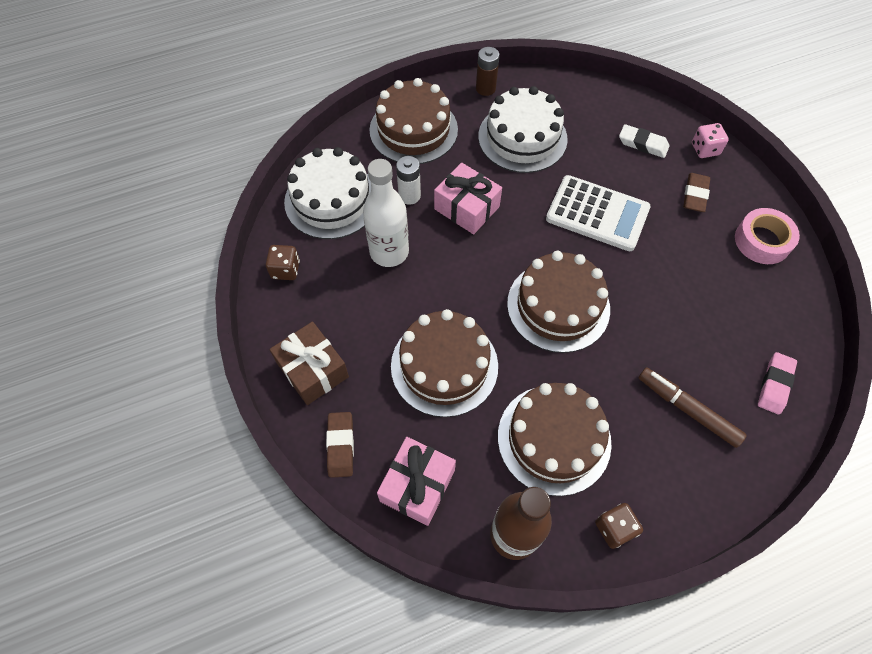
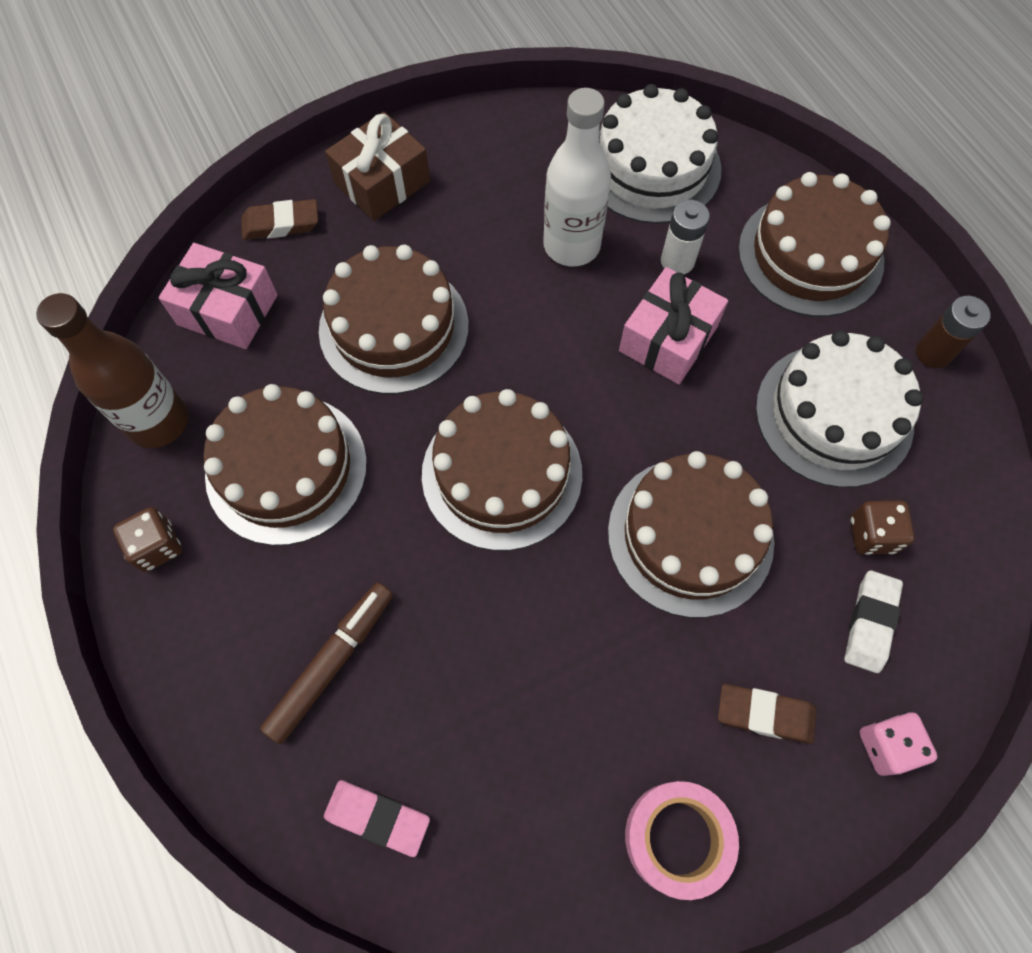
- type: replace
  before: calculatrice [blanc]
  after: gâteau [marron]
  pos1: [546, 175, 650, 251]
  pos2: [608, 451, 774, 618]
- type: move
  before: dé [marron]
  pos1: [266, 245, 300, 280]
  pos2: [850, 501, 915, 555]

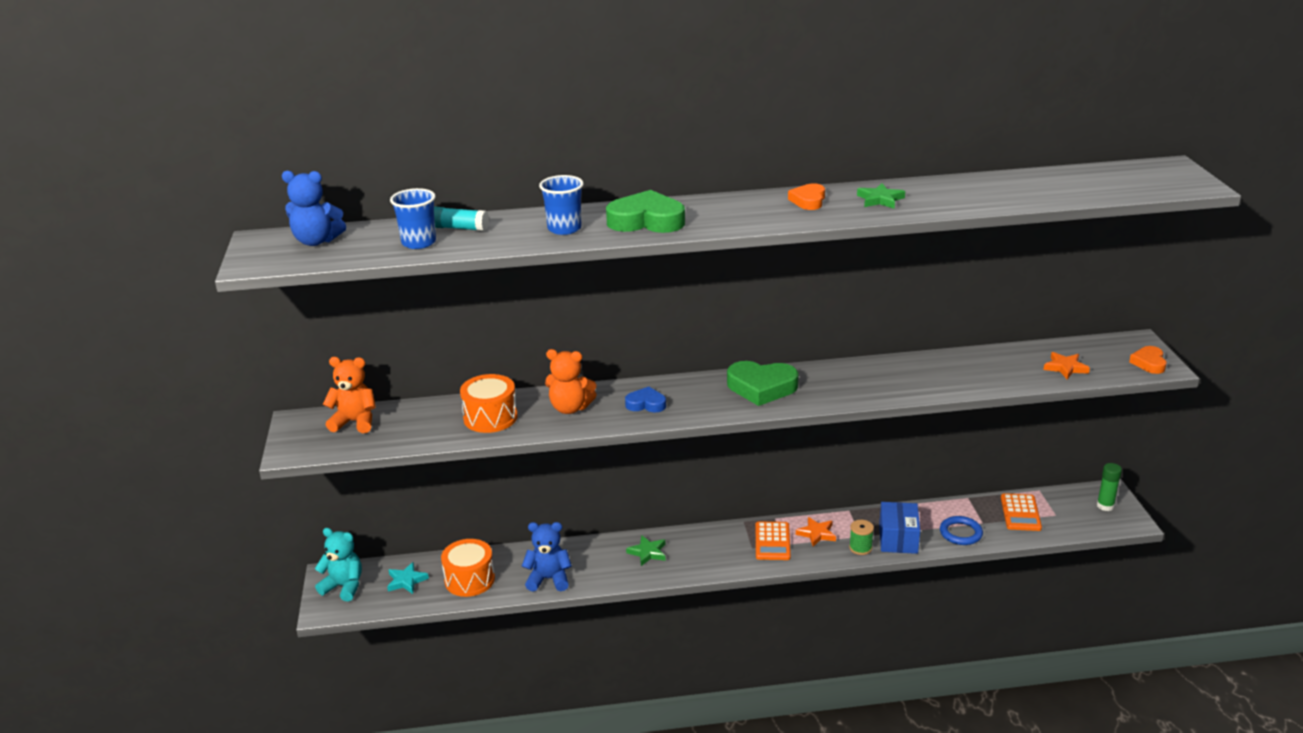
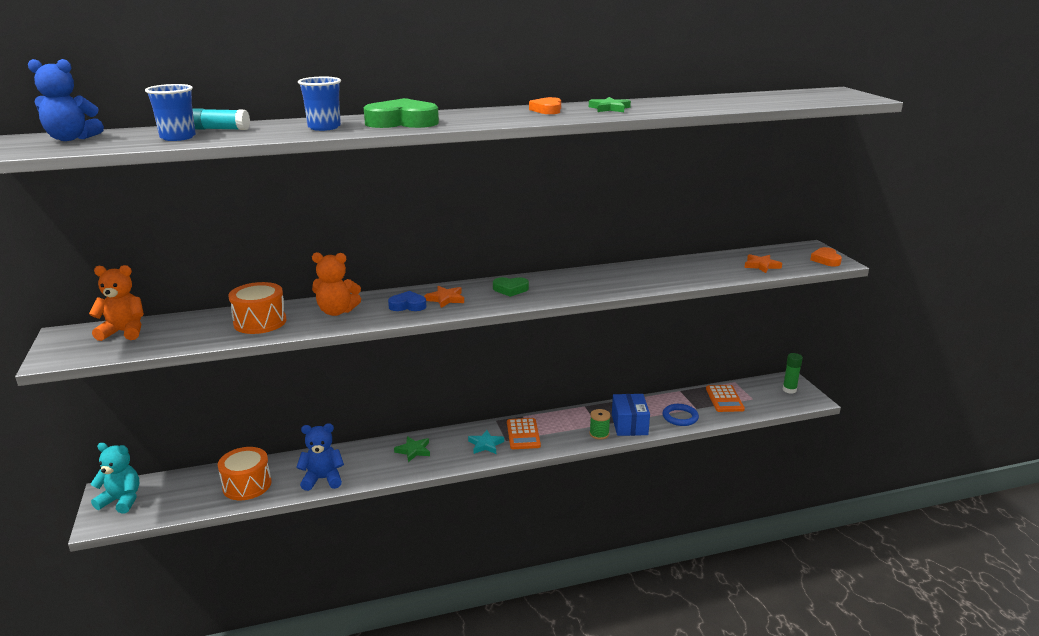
- type: move
  before: étoile [orange]
  pos1: [796, 517, 836, 547]
  pos2: [424, 286, 464, 308]
- type: move
  before: étoile [turquoise]
  pos1: [387, 562, 429, 594]
  pos2: [468, 430, 504, 454]
- type: resize
  before: cœur [vert]
  pos1: [727, 361, 798, 406]
  pos2: [493, 277, 529, 297]
  scale: 0.57

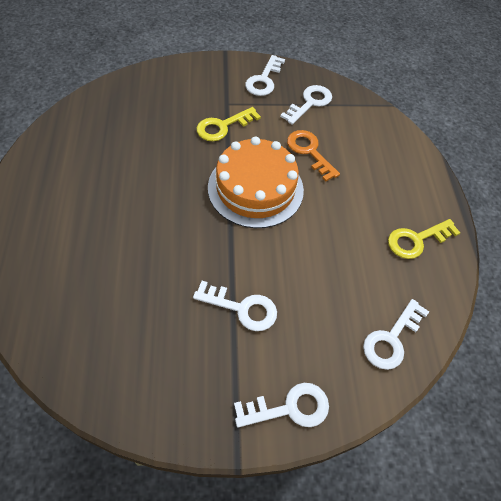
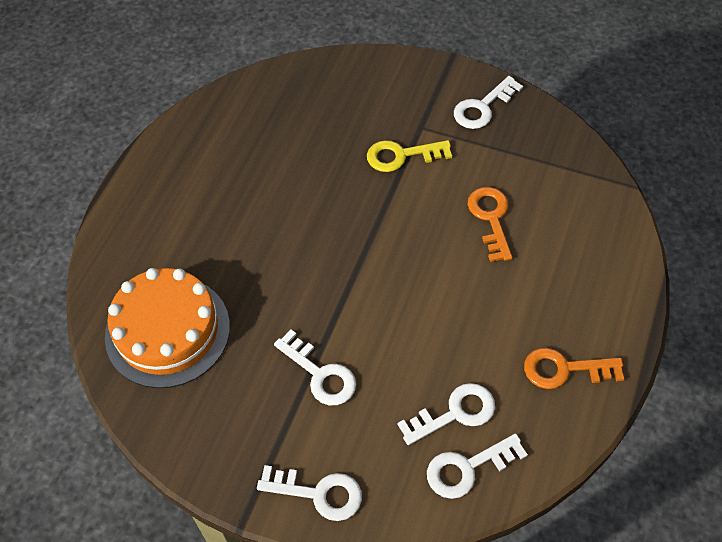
- type: move
  before: gâteau [orange]
  pos1: [208, 137, 304, 228]
  pos2: [105, 268, 230, 388]
- type: move
  before: clé [blanc]
  pos1: [280, 85, 332, 125]
  pos2: [397, 383, 495, 445]
- type: recolor
  before: clé [jaune]
  after: clé [orange]
  pos1: [388, 219, 460, 259]
  pos2: [524, 348, 624, 389]

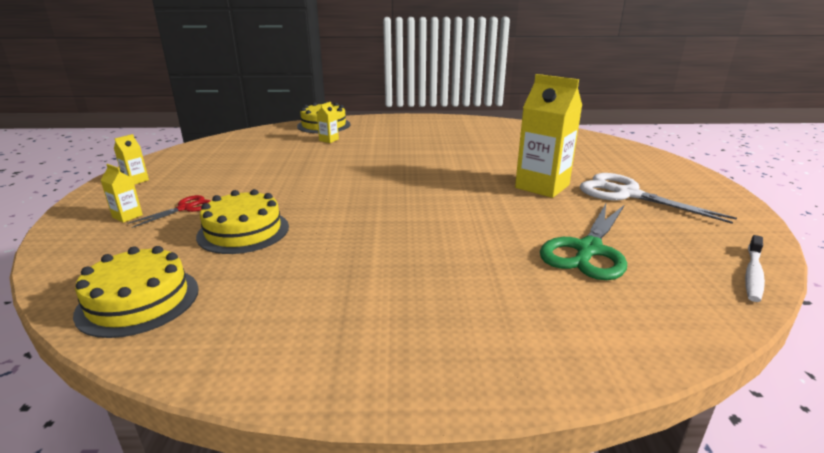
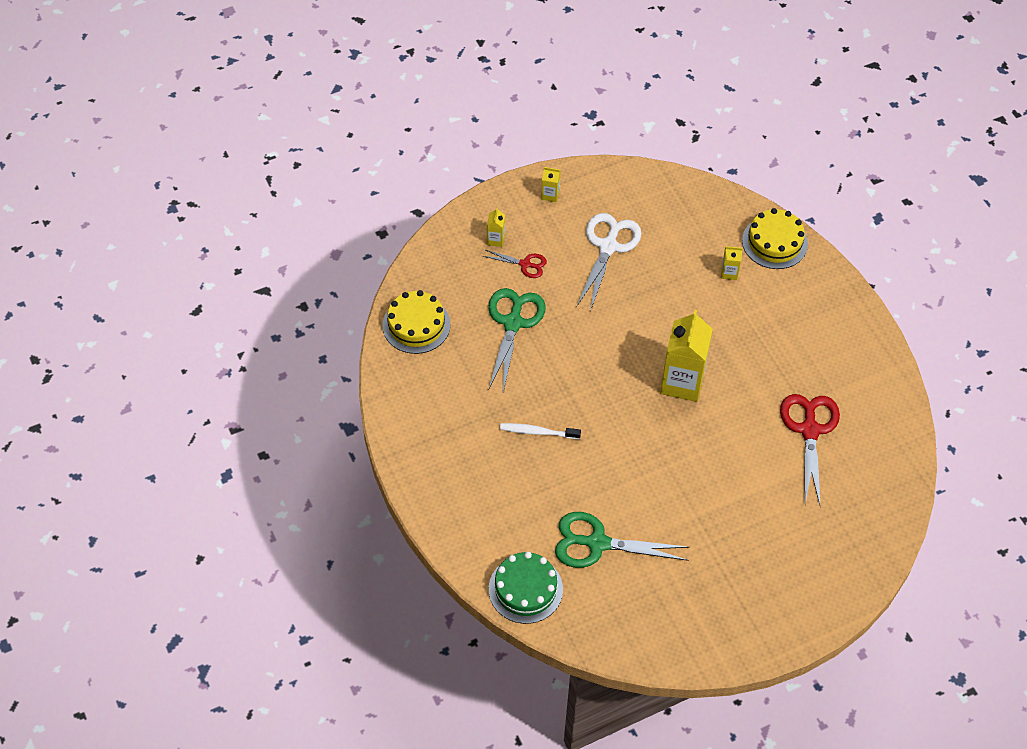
- type: replace
  before: gâteau [jaune]
  after: ciseaux [vert]
  pos1: [196, 189, 289, 254]
  pos2: [488, 288, 546, 392]
- type: insert
  after: gâteau [vert]
  pos2: [489, 552, 563, 624]
- type: move
  before: brosse à dents [blanc]
  pos1: [745, 235, 765, 302]
  pos2: [500, 423, 581, 439]
- type: move
  before: ciseaux [blanc]
  pos1: [580, 173, 737, 224]
  pos2: [577, 213, 642, 311]
- type: move
  before: brique de lait [jaune]
  pos1: [515, 74, 582, 198]
  pos2: [660, 310, 713, 402]
- type: insert
  after: ciseaux [rouge]
  pos2: [780, 394, 840, 505]

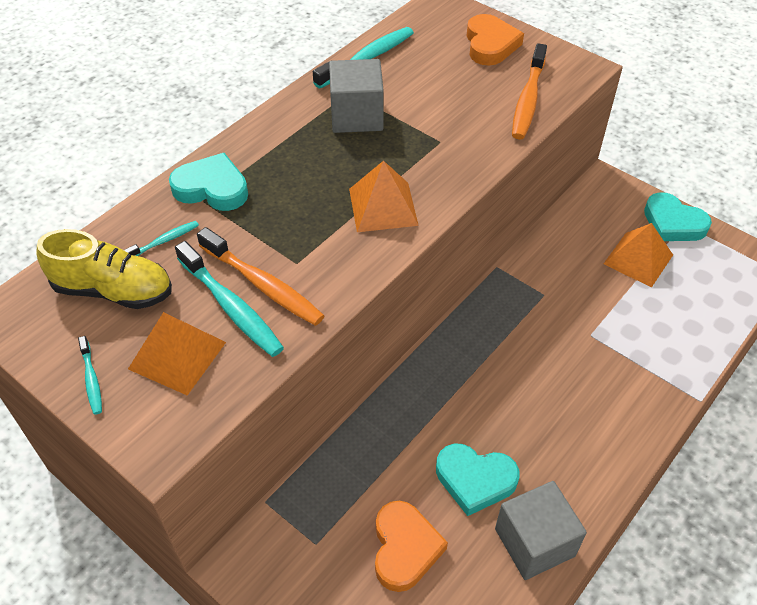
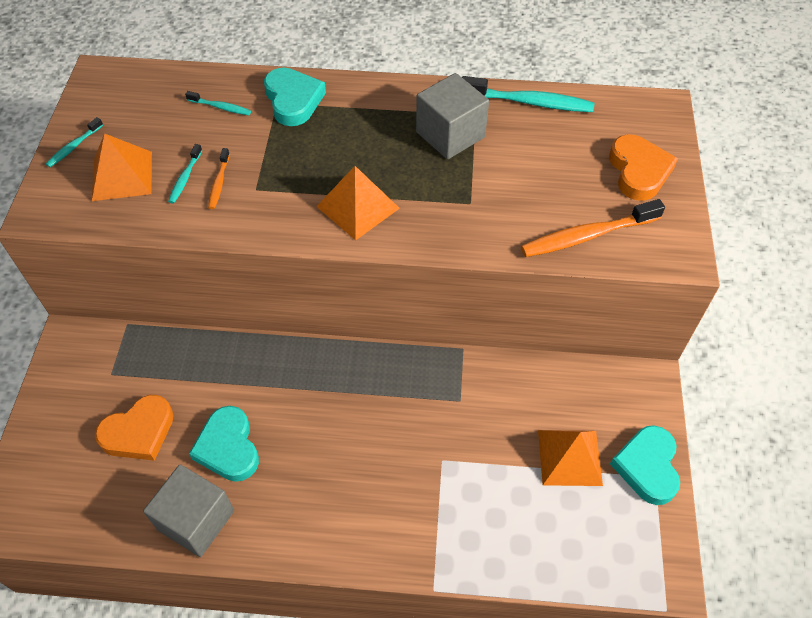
- type: resize
  before: brosse à dents [turquoise]
  pos1: [175, 241, 284, 357]
  pos2: [168, 144, 202, 204]
  scale: 0.51
- type: resize
  before: brosse à dents [orange]
  pos1: [197, 227, 325, 326]
  pos2: [208, 148, 230, 209]
  scale: 0.51
- type: rotate
  before: cœur [orange]
  pos1: [467, 14, 524, 66]
  pos2: [609, 134, 678, 201]
  turn: -60
- type: delete
  before: chaussure [jaune]
  pos1: [37, 229, 172, 309]

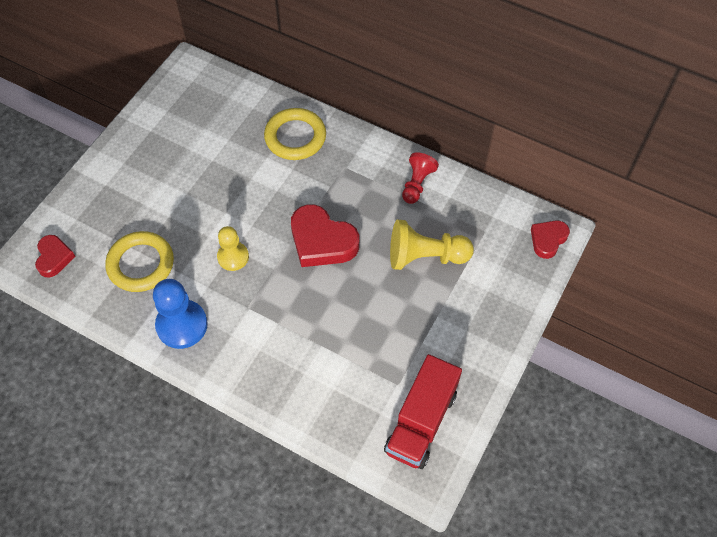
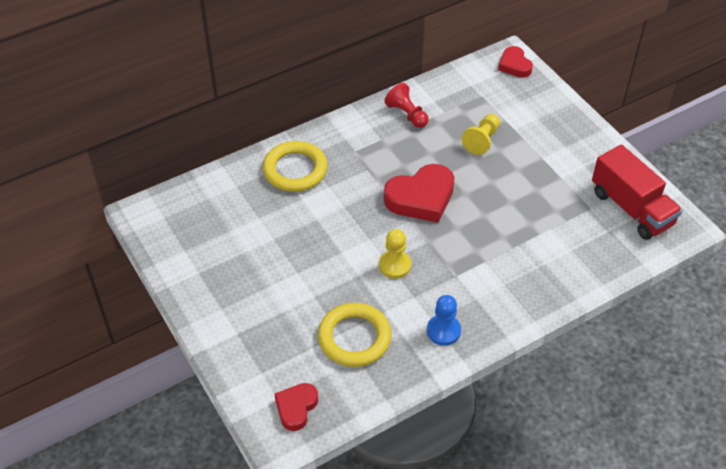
- type: rotate
  before: cœur [rouge]
  pos1: [35, 235, 76, 277]
  pos2: [275, 383, 318, 431]
  turn: -90
- type: resize
  before: pion [bleu]
  pos1: [153, 279, 208, 349]
  pos2: [427, 295, 461, 346]
  scale: 0.64
- type: resize
  before: pion [jaune]
  pos1: [390, 220, 474, 270]
  pos2: [462, 114, 500, 155]
  scale: 0.64

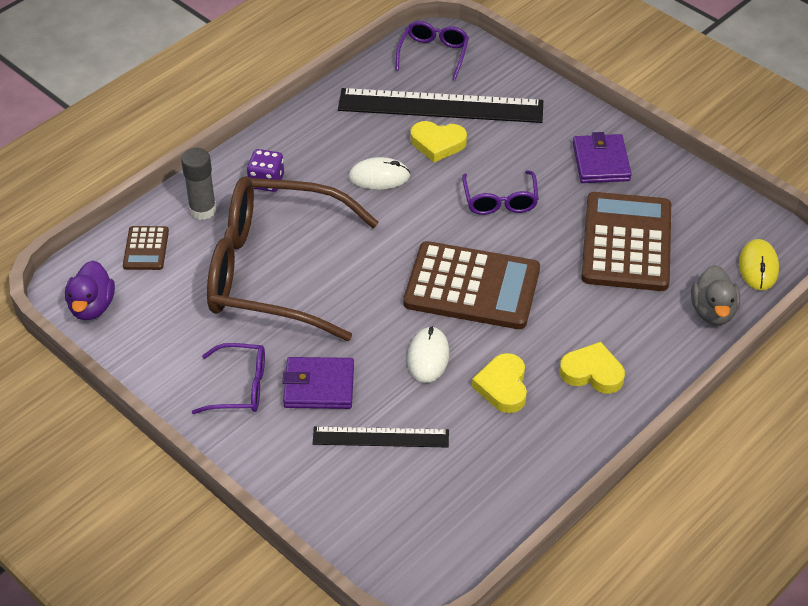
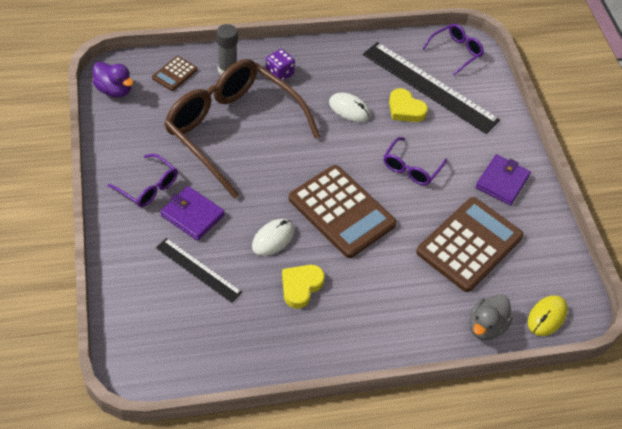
- type: rotate
  before: canard [violet]
  pos1: [65, 260, 115, 320]
  pos2: [93, 62, 133, 97]
  turn: -90
- type: delete
  before: cœur [jaune]
  pos1: [559, 342, 625, 394]

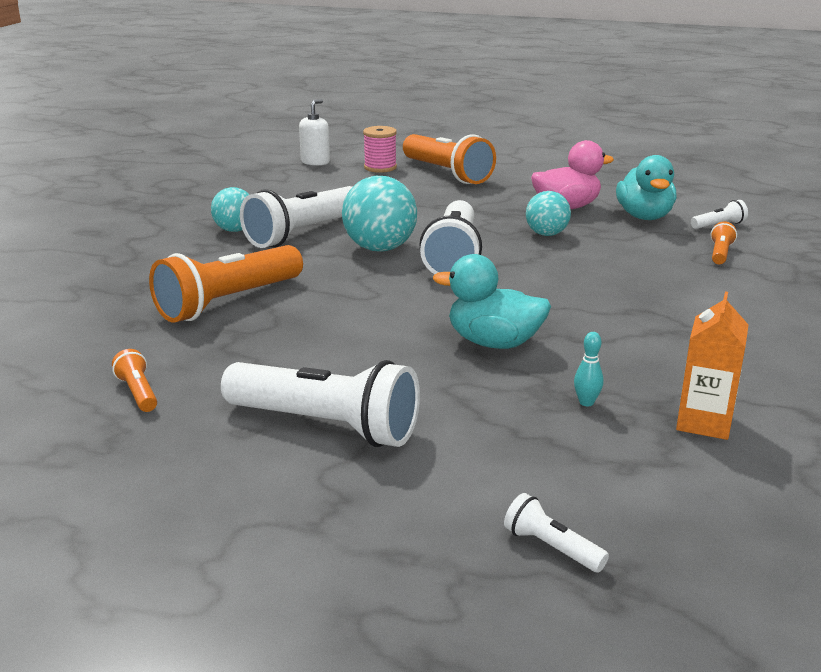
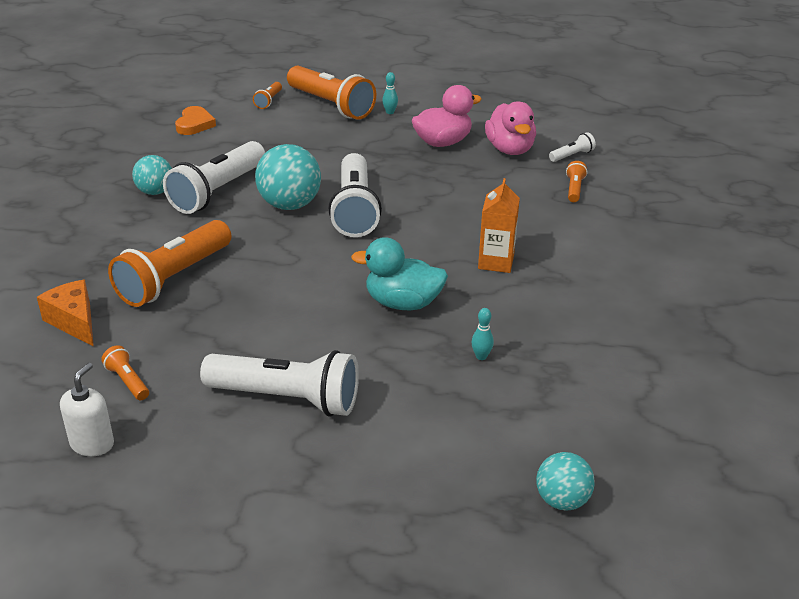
- type: insert
  after: fromage [orange]
  pos2: [37, 280, 94, 347]
- type: move
  before: distributeur de savon [blanc]
  pos1: [299, 99, 330, 166]
  pos2: [60, 363, 114, 456]
- type: insert
  after: cœur [orange]
  pos2: [175, 106, 216, 135]
- type: replace
  before: bobine [rose]
  after: lampe de poche [orange]
  pos1: [363, 126, 397, 173]
  pos2: [253, 82, 282, 109]
- type: insert
  after: quille [turquoise]
  pos2: [382, 72, 398, 114]
- type: move
  before: brique de lait [orange]
  pos1: [676, 291, 748, 440]
  pos2: [478, 178, 520, 273]
- type: recolor
  before: canard [turquoise]
  after: canard [rose]
  pos1: [616, 155, 677, 220]
  pos2: [485, 102, 536, 155]
- type: move
  before: balle [turquoise]
  pos1: [526, 191, 571, 236]
  pos2: [536, 452, 595, 511]
- type: delete
  before: lampe de poche [blanc]
  pos1: [504, 493, 609, 572]

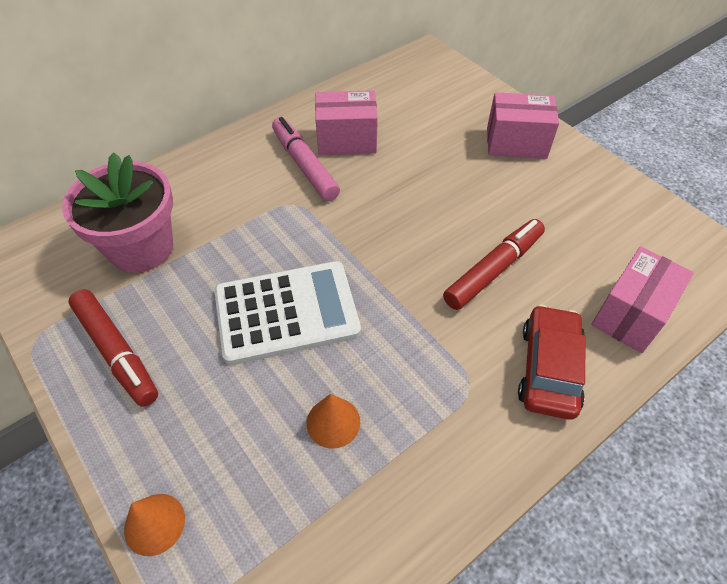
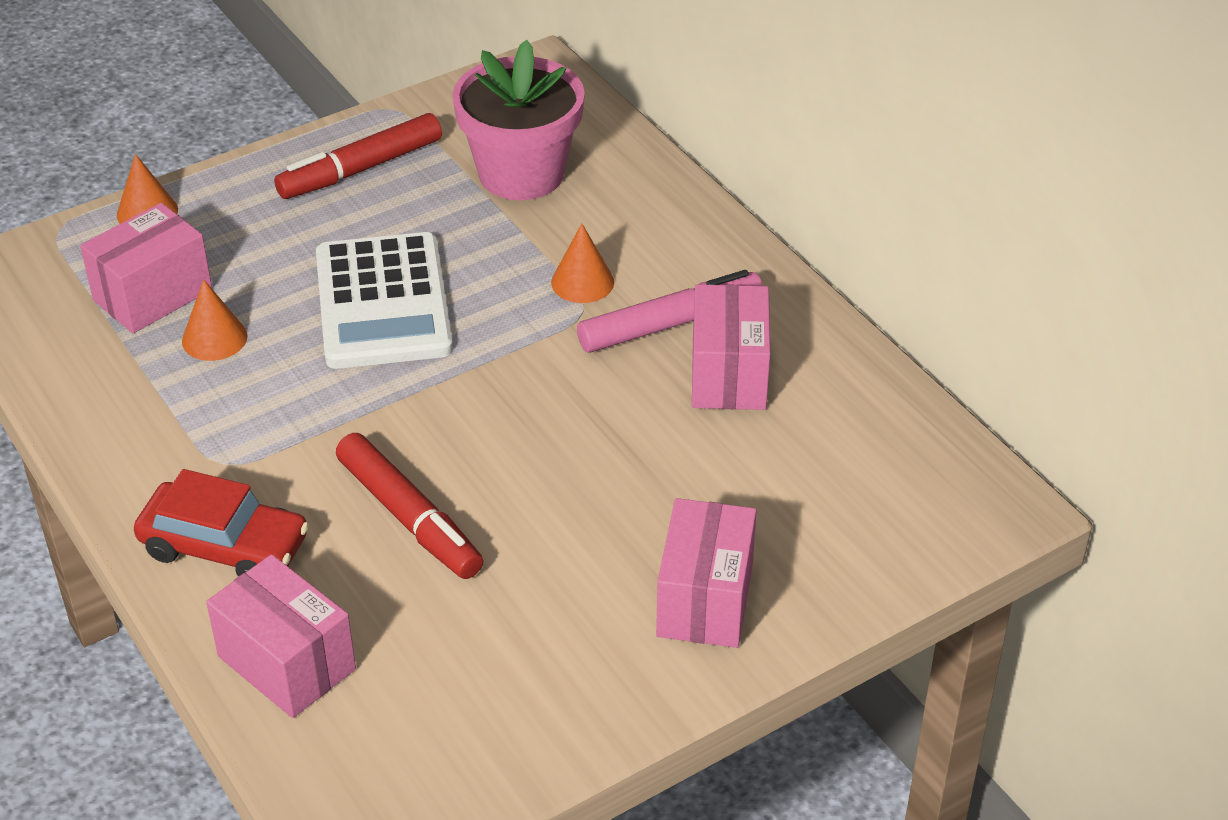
- type: insert
  after: boîte [rose]
  pos2: [80, 203, 212, 333]
- type: insert
  after: cône [orange]
  pos2: [551, 224, 614, 303]

